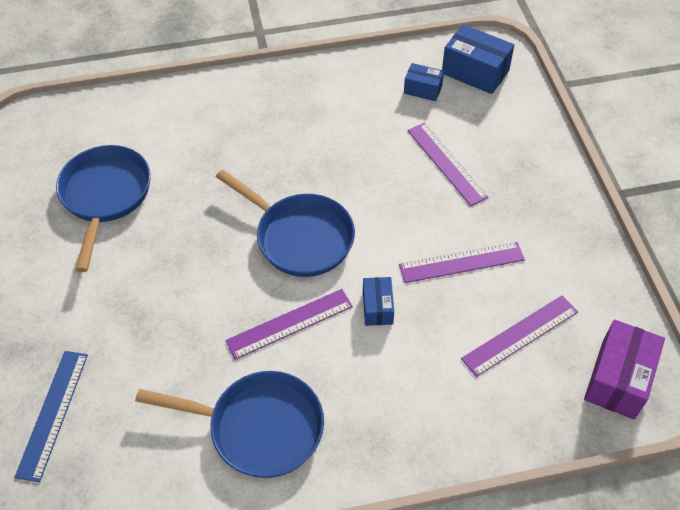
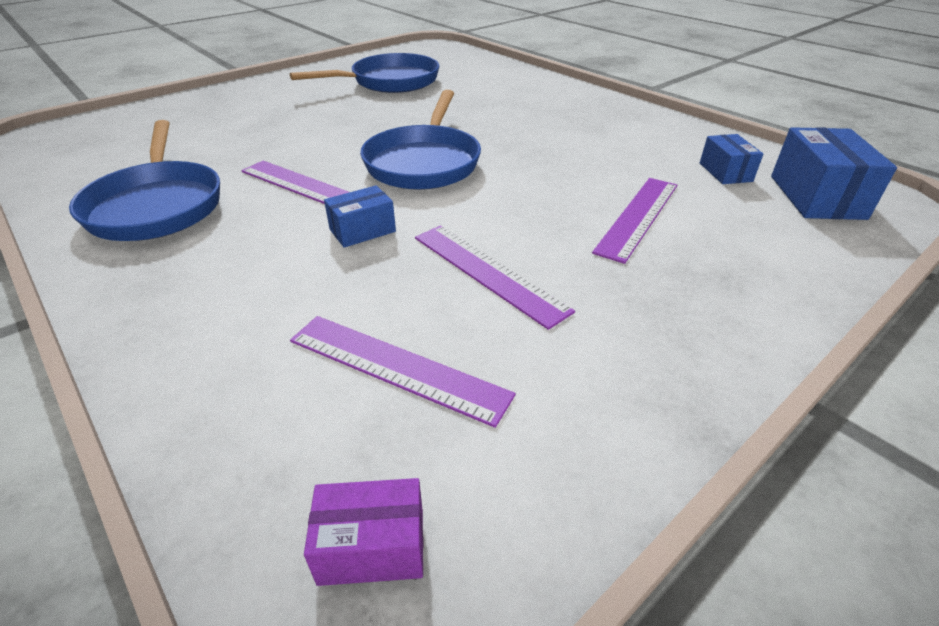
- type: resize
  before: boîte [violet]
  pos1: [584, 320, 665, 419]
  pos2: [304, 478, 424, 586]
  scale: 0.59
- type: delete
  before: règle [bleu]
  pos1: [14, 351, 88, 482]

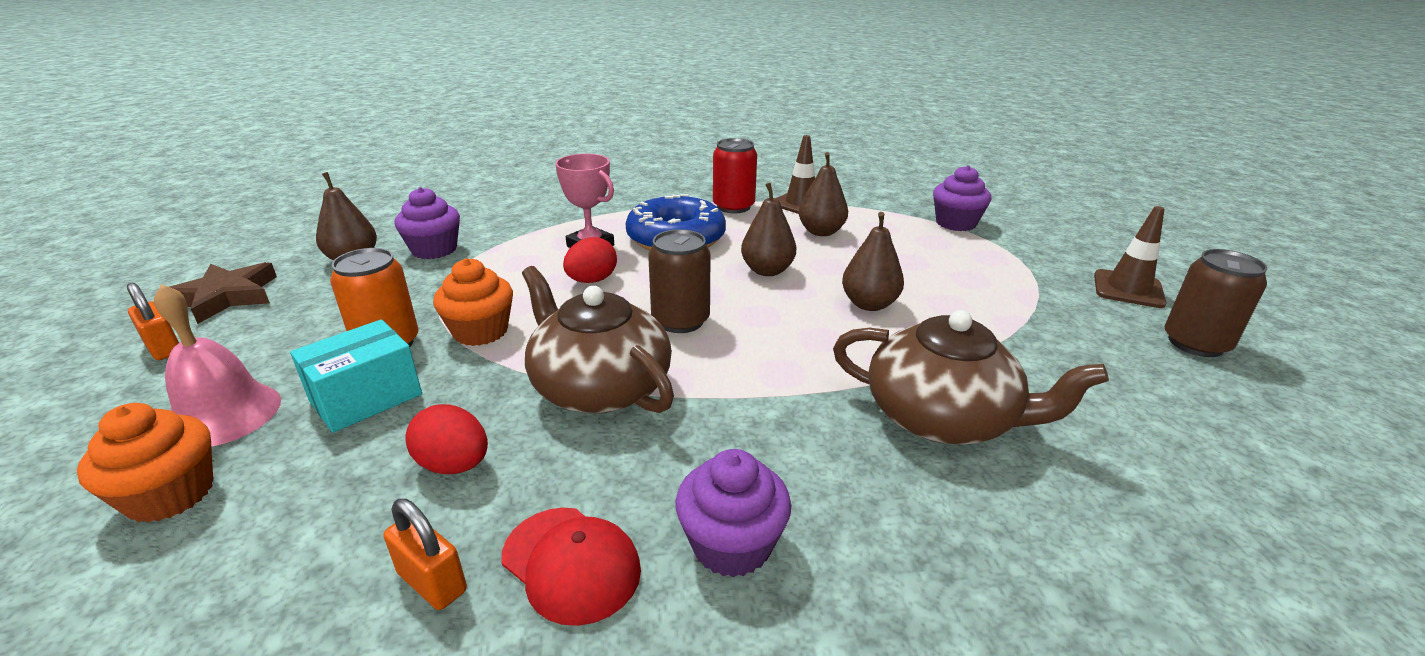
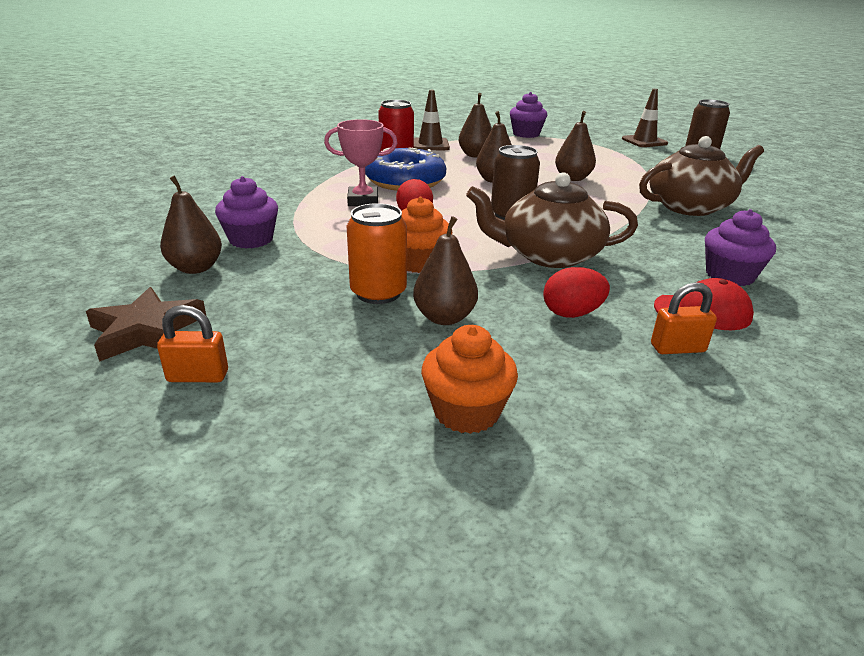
- type: replace
  before: boîte [turquoise]
  after: poire [marron]
  pos1: [290, 319, 422, 433]
  pos2: [413, 216, 478, 325]
- type: delete
  before: cloche [rose]
  pos1: [154, 284, 281, 447]

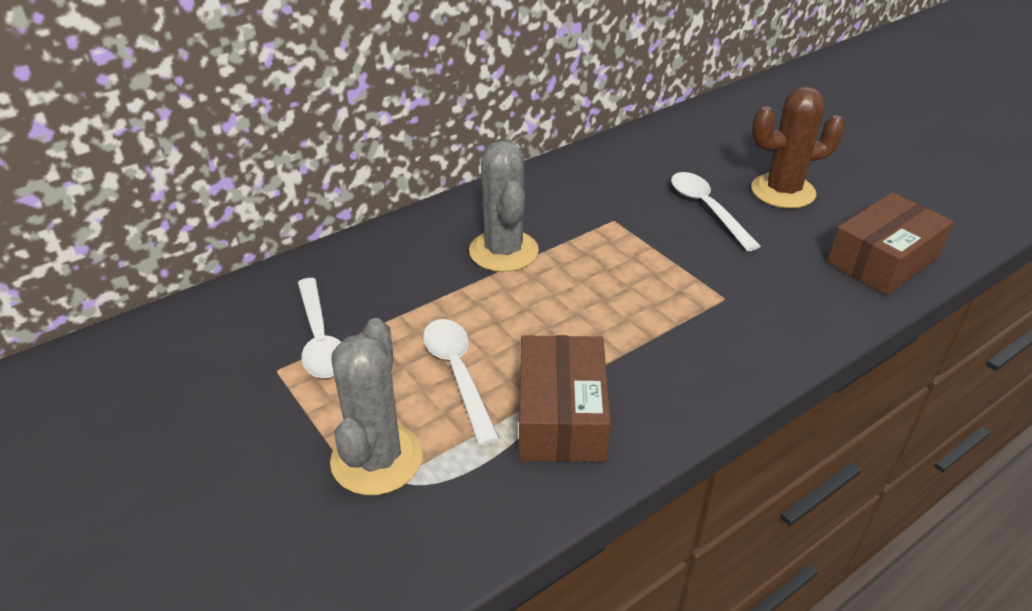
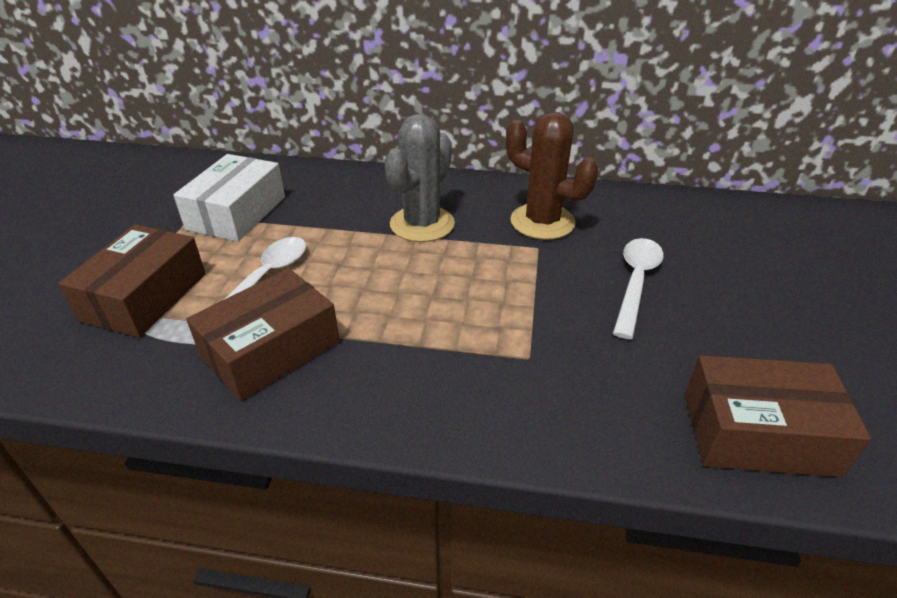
- type: replace
  before: cactus [gris]
  after: boîte [marron]
  pos1: [330, 318, 423, 495]
  pos2: [58, 224, 206, 337]
- type: replace
  before: cuillère [blanc]
  after: boîte [blanc]
  pos1: [298, 278, 342, 378]
  pos2: [173, 154, 285, 242]
- type: move
  before: cactus [marron]
  pos1: [751, 86, 845, 208]
  pos2: [506, 112, 598, 240]

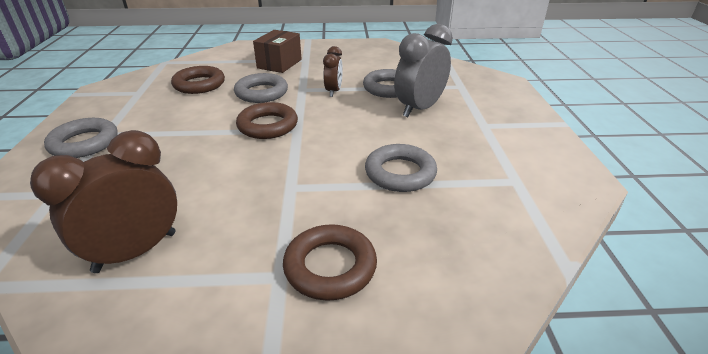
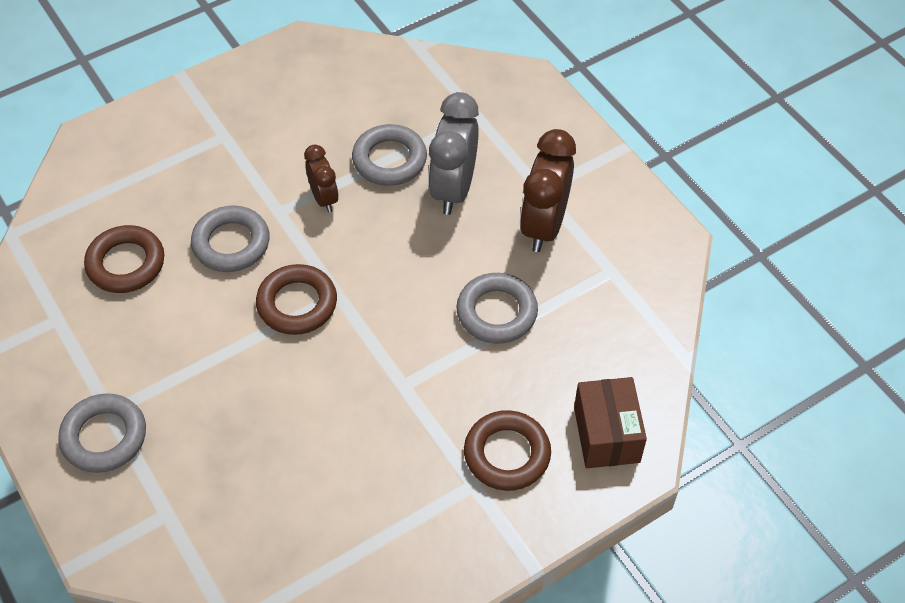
- type: move
  before: réveil [marron]
  pos1: [30, 130, 177, 273]
  pos2: [520, 129, 576, 252]
- type: move
  before: boîte [marron]
  pos1: [253, 30, 302, 73]
  pos2: [574, 377, 647, 468]

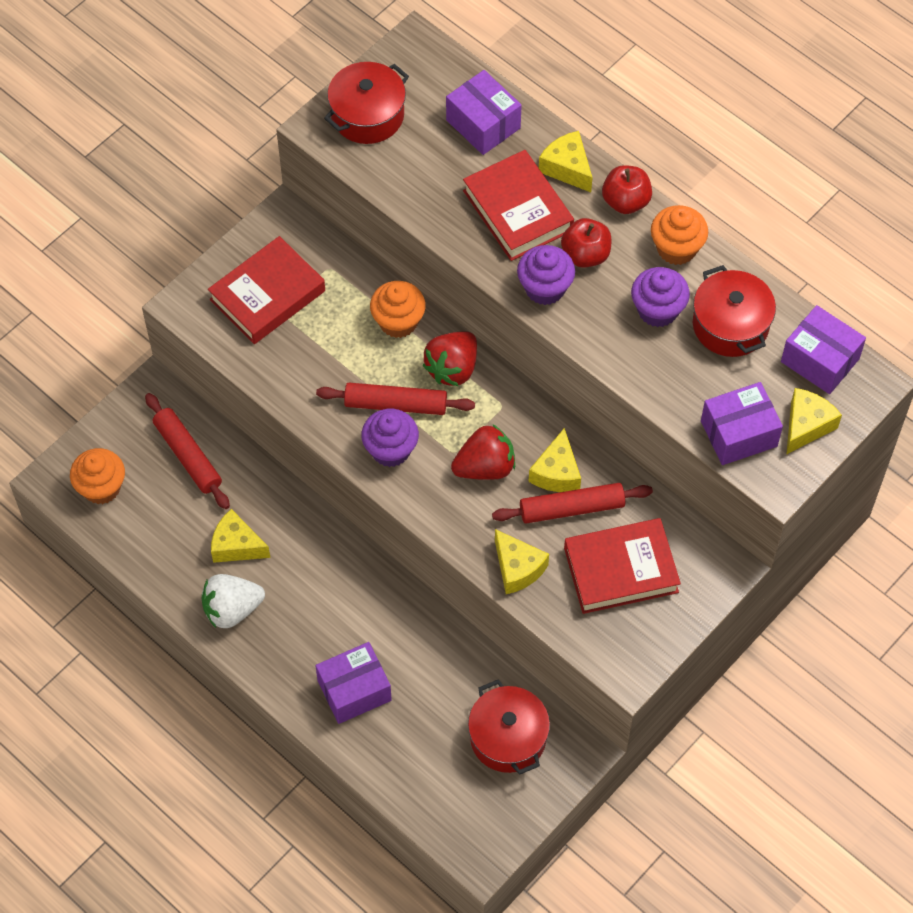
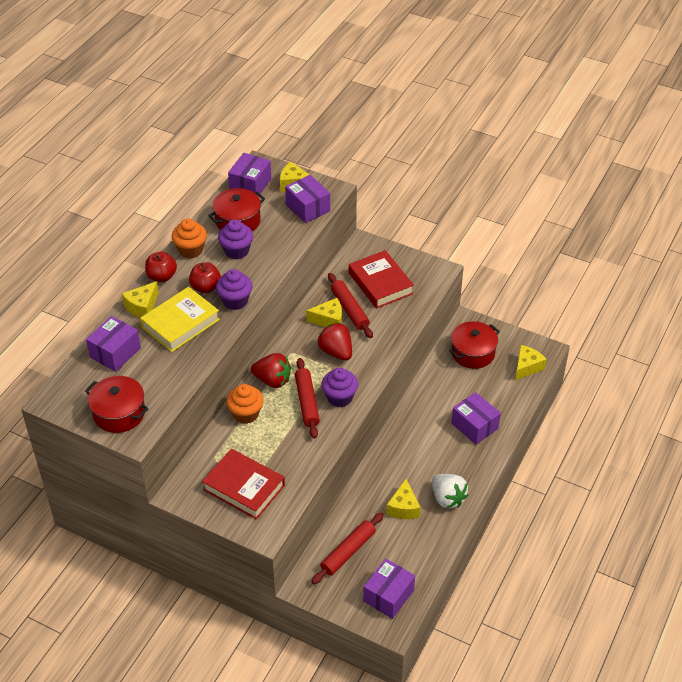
- type: recolor
  before: livre [rouge]
  after: livre [jaune]
  pos1: [463, 150, 574, 261]
  pos2: [140, 287, 220, 352]
- type: replace
  before: muffin [orange]
  after: boîte [violet]
  pos1: [70, 448, 125, 504]
  pos2: [363, 559, 415, 619]
- type: move
  before: fromage [jaune]
  pos1: [495, 529, 549, 594]
  pos2: [515, 345, 547, 380]

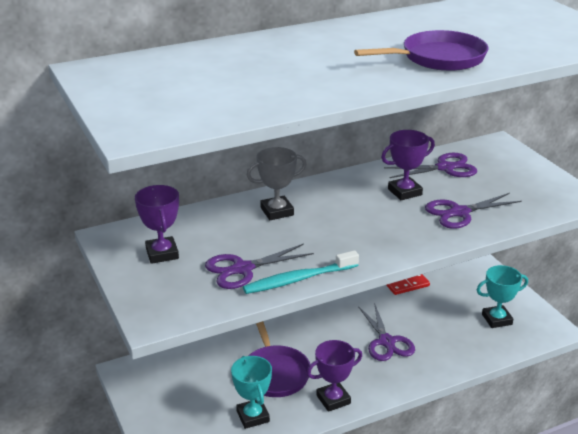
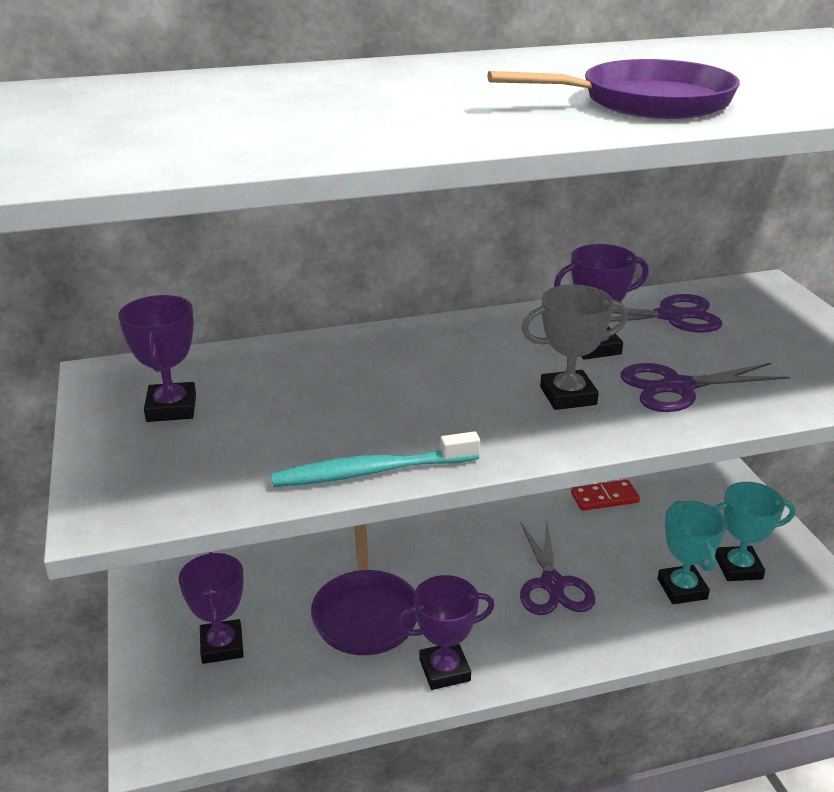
- type: insert
  after: trophée [violet]
  pos2: [179, 552, 244, 664]
- type: move
  before: trophée [gris]
  pos1: [246, 147, 307, 220]
  pos2: [521, 284, 628, 410]
- type: move
  before: trophée [turquoise]
  pos1: [231, 356, 272, 429]
  pos2: [658, 500, 726, 604]
- type: delete
  before: ciseaux [violet]
  pos1: [205, 243, 314, 289]

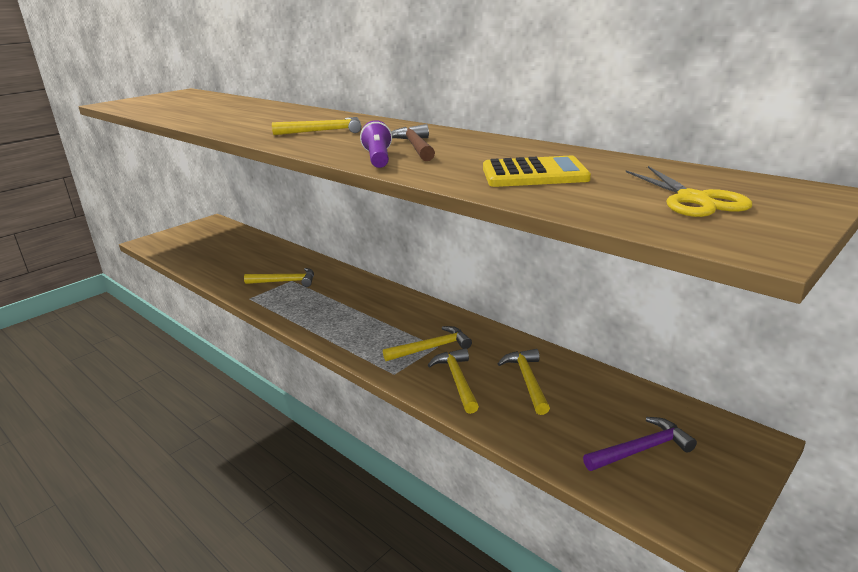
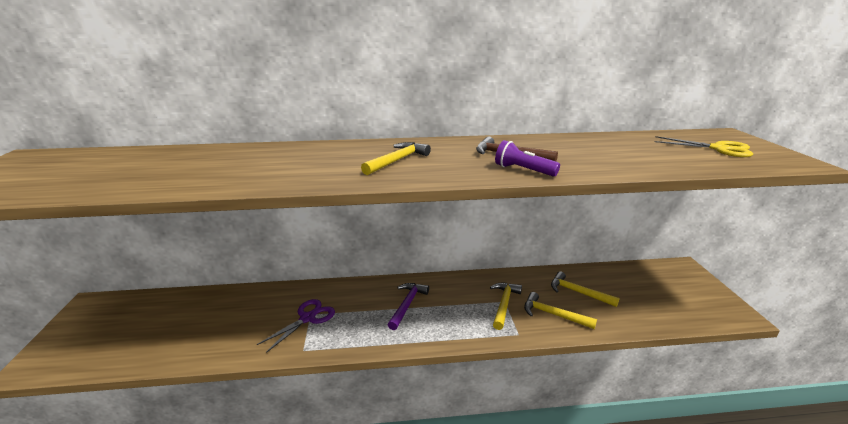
- type: replace
  before: marteau [jaune]
  after: ciseaux [violet]
  pos1: [244, 268, 314, 287]
  pos2: [257, 299, 335, 353]
- type: move
  before: marteau [violet]
  pos1: [583, 417, 697, 471]
  pos2: [388, 283, 429, 330]
- type: delete
  before: calculatrice [jaune]
  pos1: [483, 156, 591, 187]

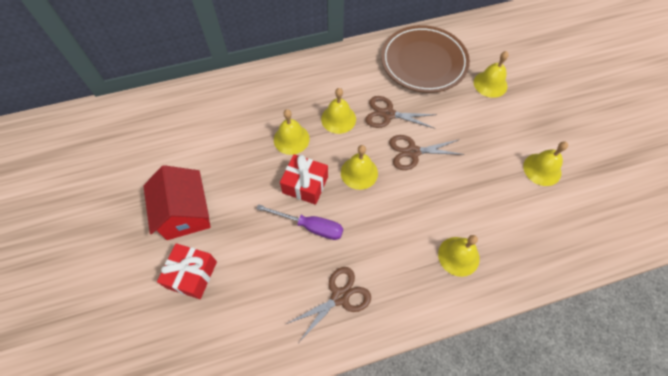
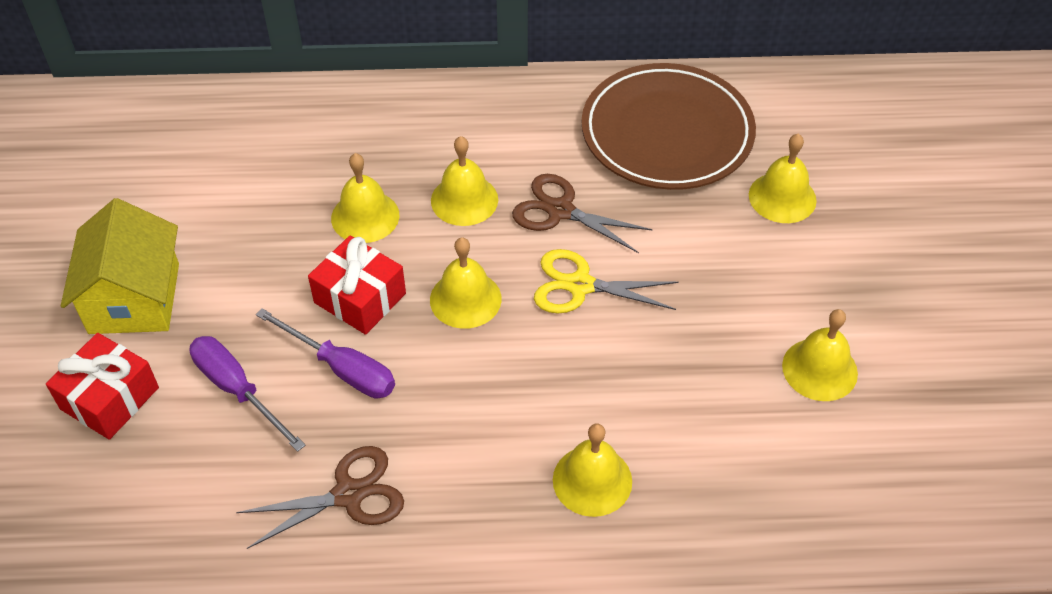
- type: recolor
  before: maison [rouge]
  after: maison [jaune]
  pos1: [143, 165, 211, 240]
  pos2: [61, 198, 179, 334]
- type: insert
  after: tournevis [violet]
  pos2: [189, 336, 306, 452]
- type: recolor
  before: ciseaux [marron]
  after: ciseaux [jaune]
  pos1: [389, 135, 465, 170]
  pos2: [534, 249, 679, 314]

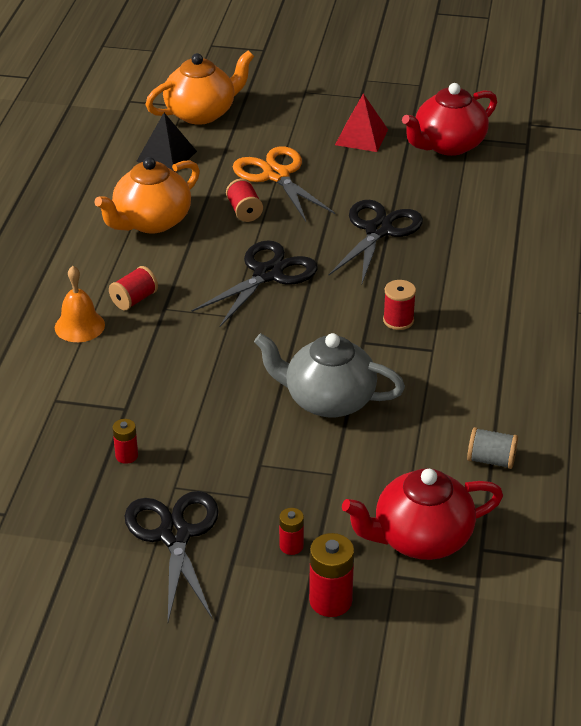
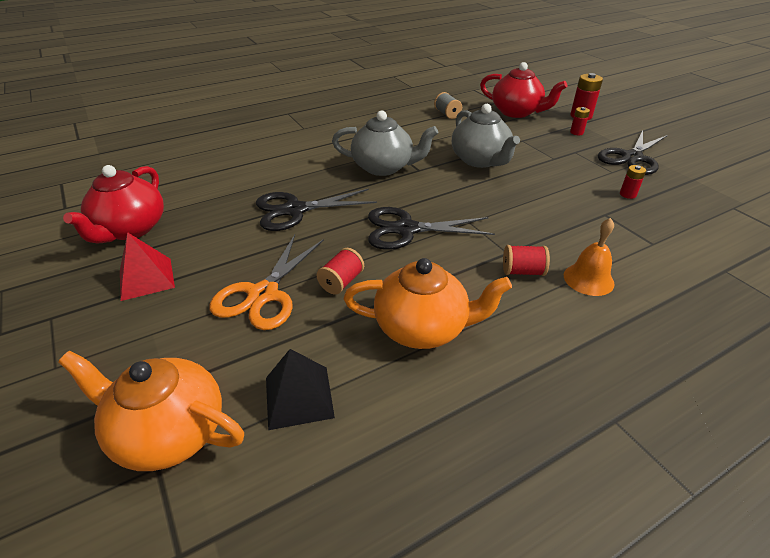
- type: rotate
  before: théière [rouge]
  pos1: [402, 83, 497, 156]
  pos2: [63, 165, 164, 243]
  turn: 90
- type: replace
  before: bobine [rouge]
  after: théière [gris]
  pos1: [383, 280, 416, 330]
  pos2: [332, 110, 438, 176]

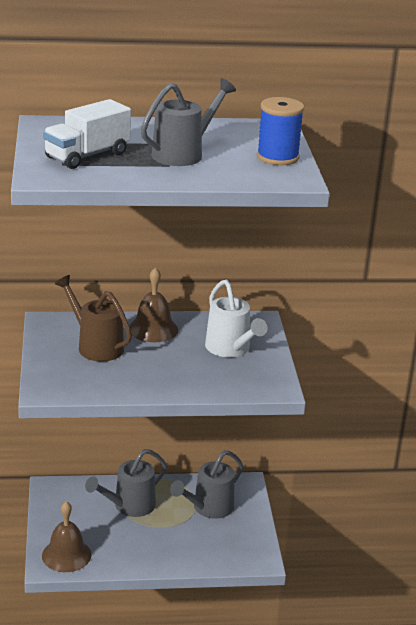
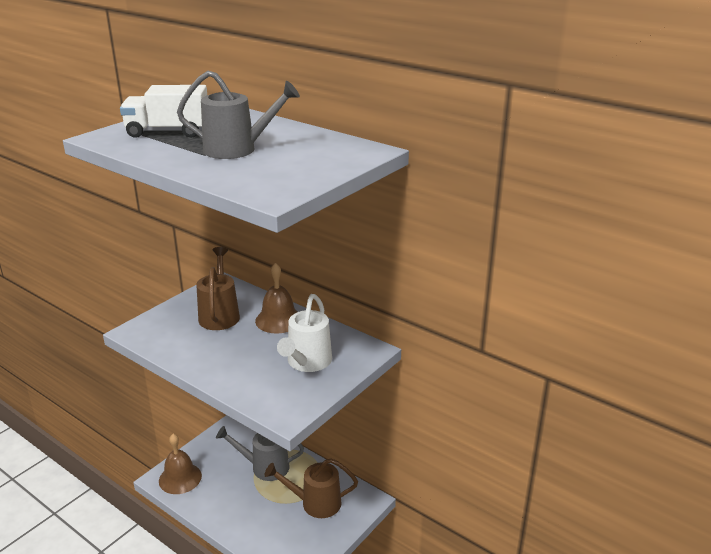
- type: recolor
  before: arrosoir [gris]
  after: arrosoir [marron]
  pos1: [170, 450, 243, 519]
  pos2: [265, 458, 358, 518]
- type: delete
  before: bobine [bleu]
  pos1: [257, 97, 304, 165]

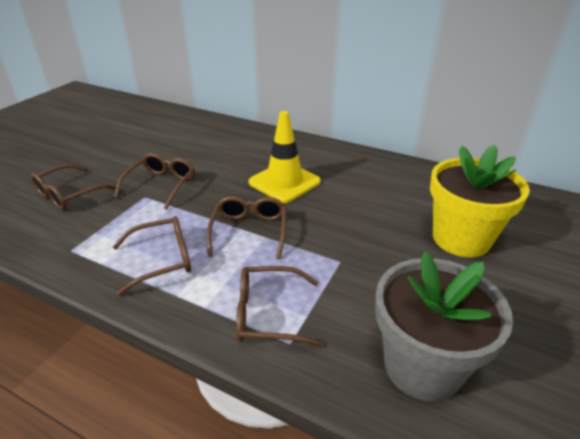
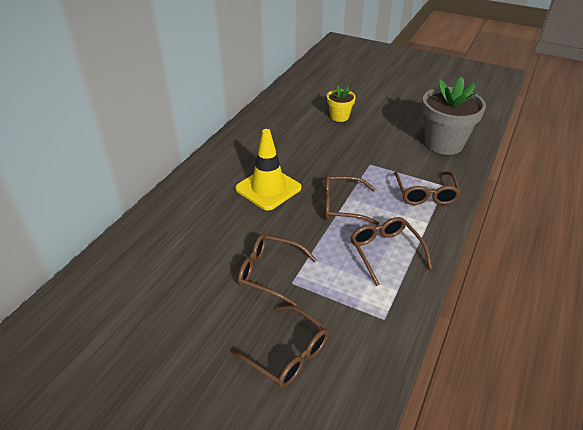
- type: resize
  before: pot de fleurs [jaune]
  pos1: [430, 144, 530, 257]
  pos2: [327, 85, 356, 122]
  scale: 0.52

